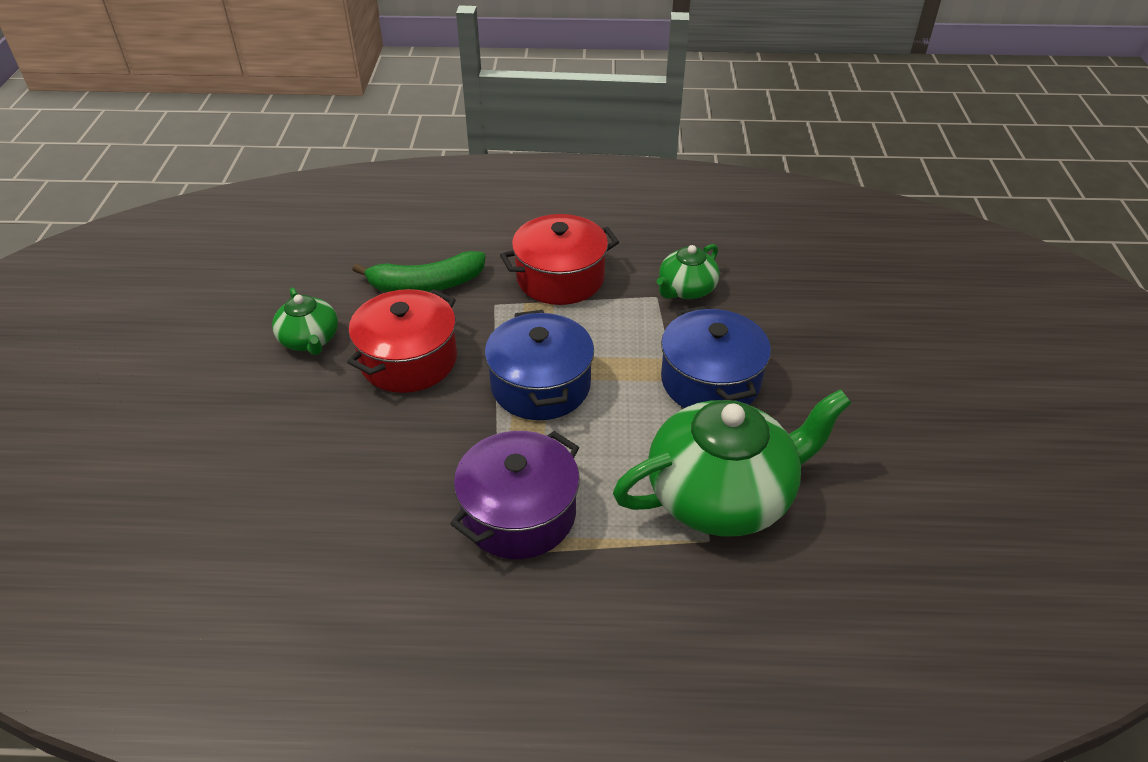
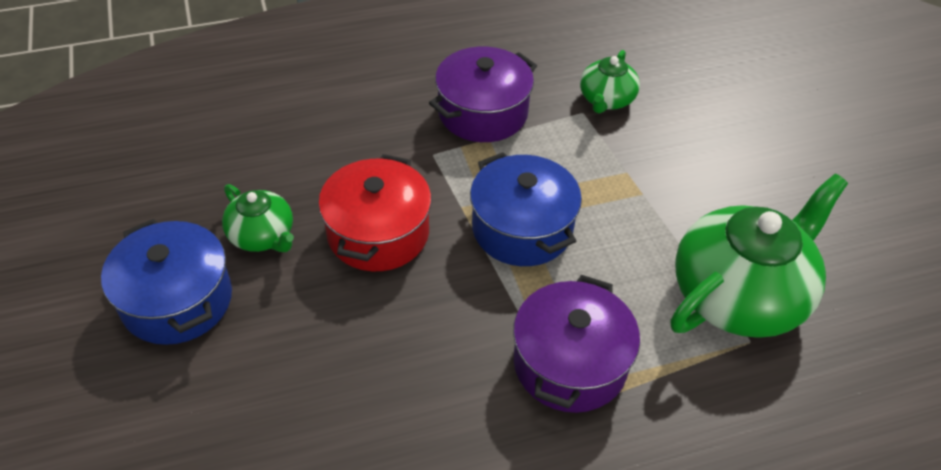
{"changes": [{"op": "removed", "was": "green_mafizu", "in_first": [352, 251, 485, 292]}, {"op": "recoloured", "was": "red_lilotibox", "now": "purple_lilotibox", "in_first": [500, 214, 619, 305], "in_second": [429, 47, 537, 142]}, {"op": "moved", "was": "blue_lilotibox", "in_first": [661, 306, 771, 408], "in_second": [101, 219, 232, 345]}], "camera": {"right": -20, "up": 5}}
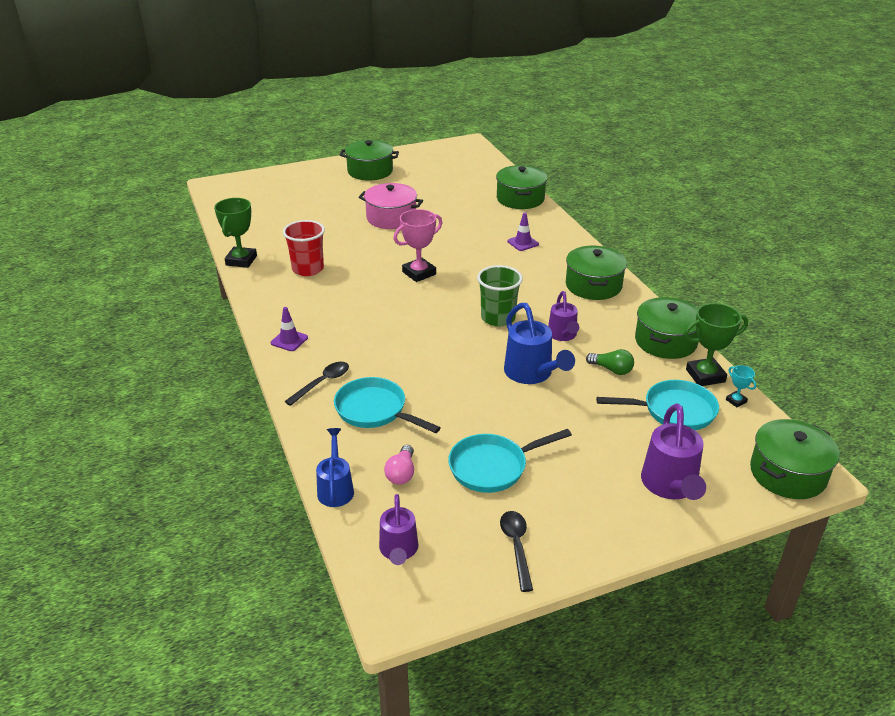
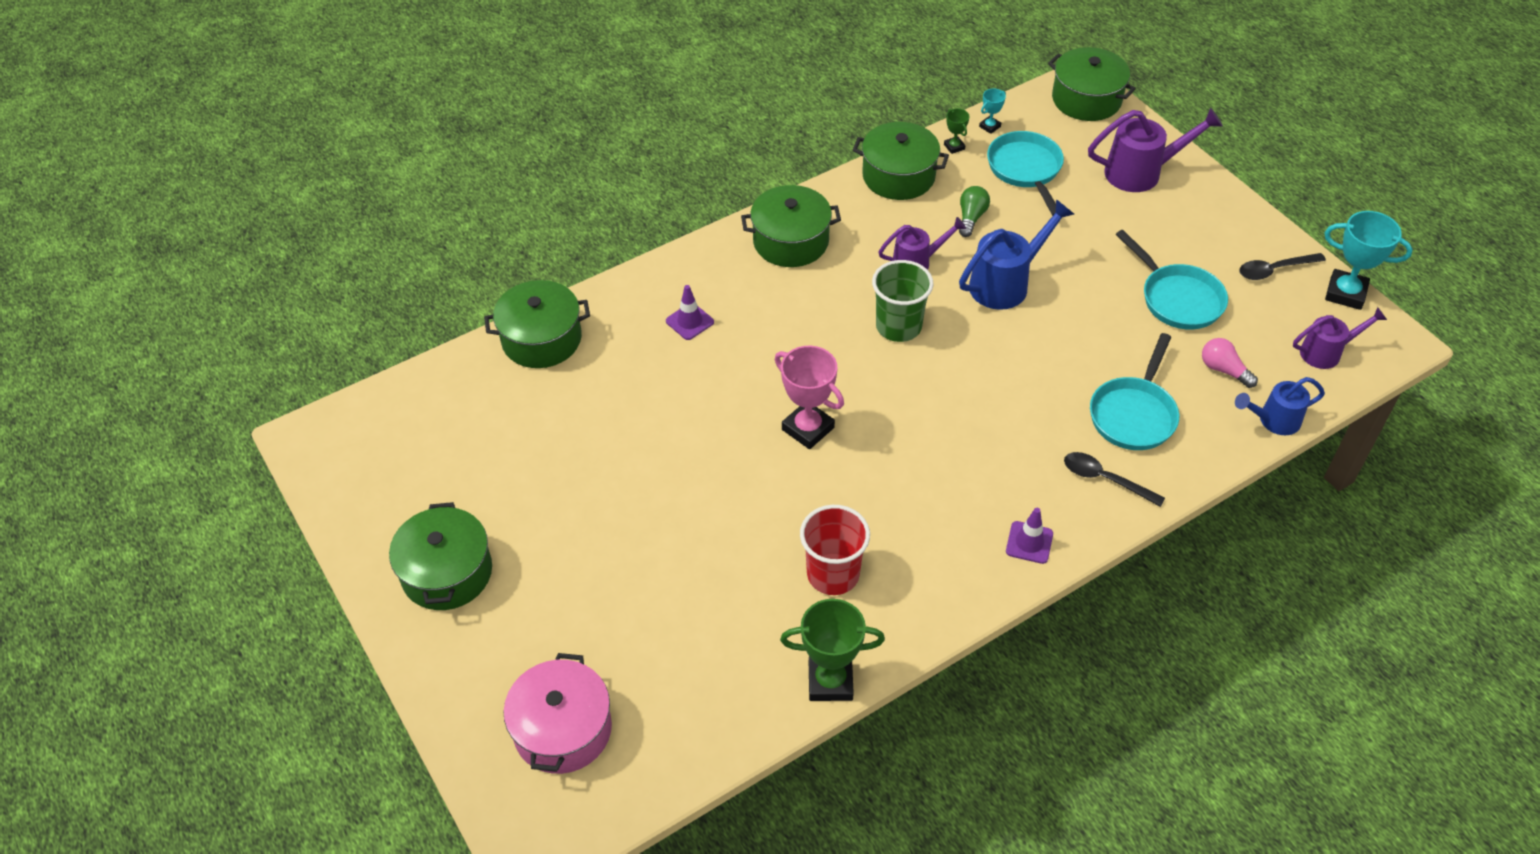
{"changes": [{"op": "moved", "was": "pink_lilotibox", "in_first": [358, 183, 423, 229], "in_second": [503, 653, 612, 774]}, {"op": "turned", "was": "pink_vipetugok", "in_first": [384, 445, 414, 485], "in_second": [1202, 338, 1258, 388], "clockwise": -135}, {"op": "resized", "was": "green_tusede", "in_first": [684, 303, 748, 386], "in_second": [944, 108, 969, 154], "ratio": 0.49}, {"op": "added", "now": "turquoise_tusede", "in_second": [1325, 211, 1413, 310]}], "camera": {"right": -100, "up": 15}}
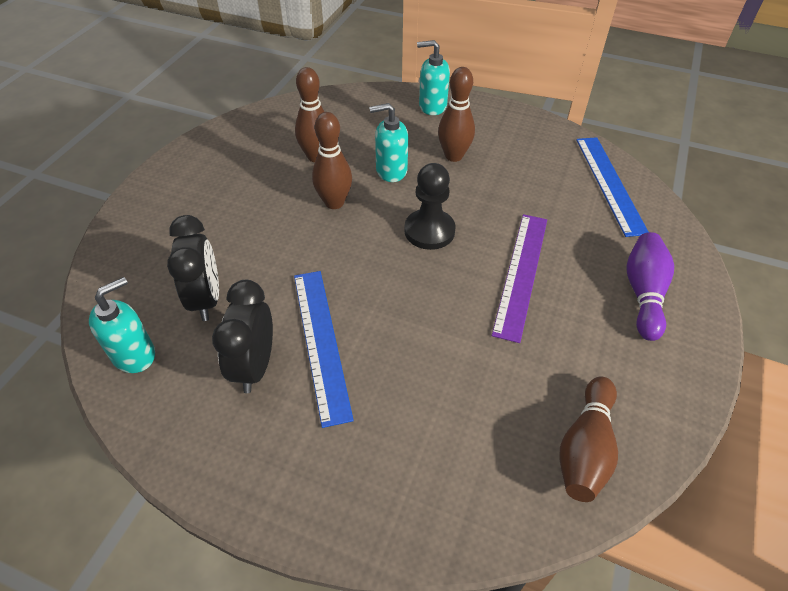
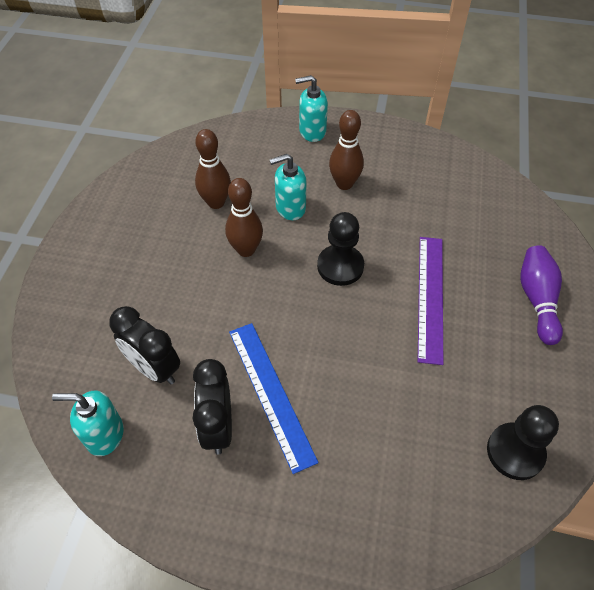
{"changes": [{"op": "turned", "was": "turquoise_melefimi", "in_first": [89, 277, 155, 373], "in_second": [52, 390, 124, 456], "clockwise": -120}, {"op": "turned", "was": "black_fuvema", "in_first": [167, 215, 219, 321], "in_second": [109, 306, 180, 384], "clockwise": 150}, {"op": "replaced", "was": "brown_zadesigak", "now": "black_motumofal", "in_first": [559, 376, 618, 502], "in_second": [487, 405, 559, 480]}, {"op": "removed", "was": "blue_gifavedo", "in_first": [576, 137, 648, 237]}], "camera": {"right": -10, "up": 5}}
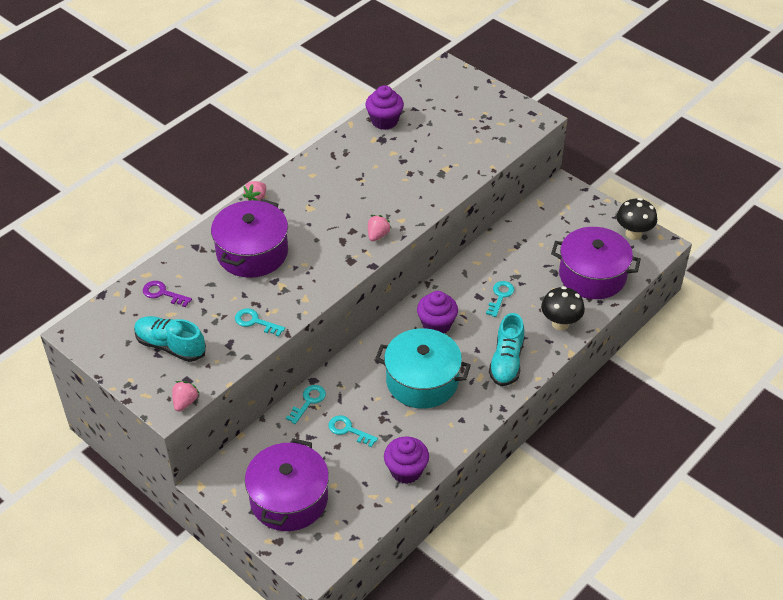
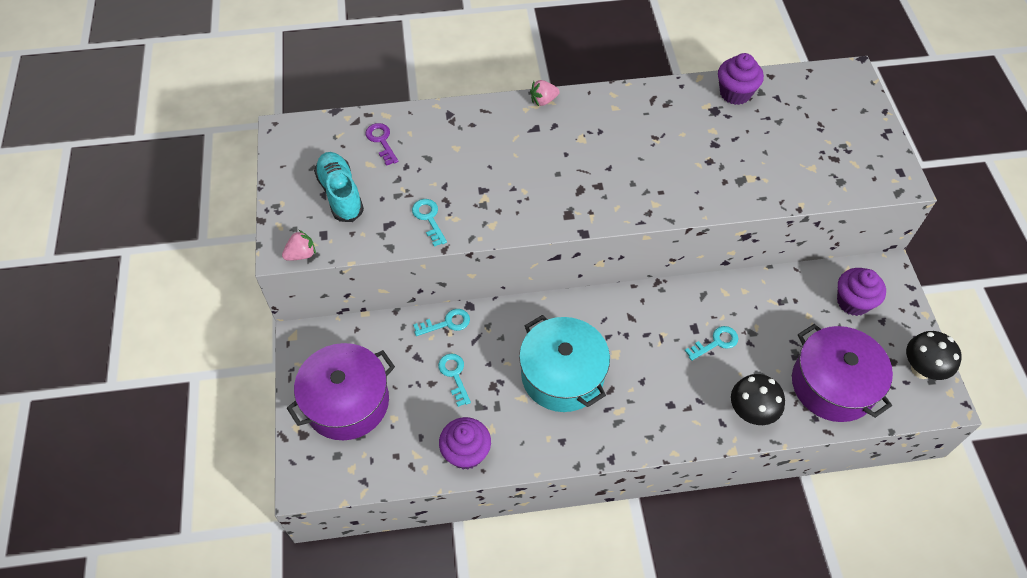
{"changes": [{"op": "removed", "was": "purple_lilotibox", "in_first": [211, 199, 288, 278]}, {"op": "removed", "was": "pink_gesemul", "in_first": [368, 215, 391, 241]}, {"op": "moved", "was": "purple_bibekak", "in_first": [417, 291, 458, 333], "in_second": [837, 268, 886, 316]}, {"op": "removed", "was": "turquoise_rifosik", "in_first": [489, 313, 524, 386]}], "camera": {"right": 40, "up": 10}}
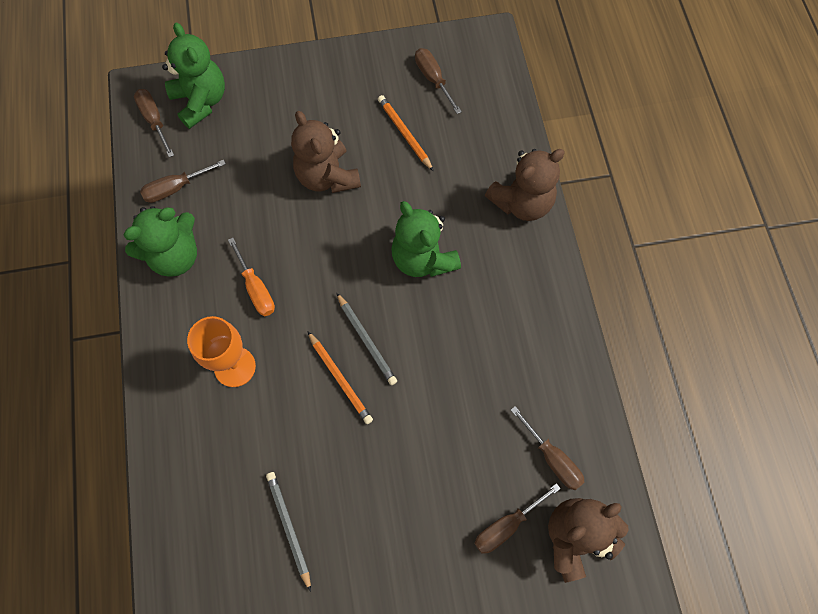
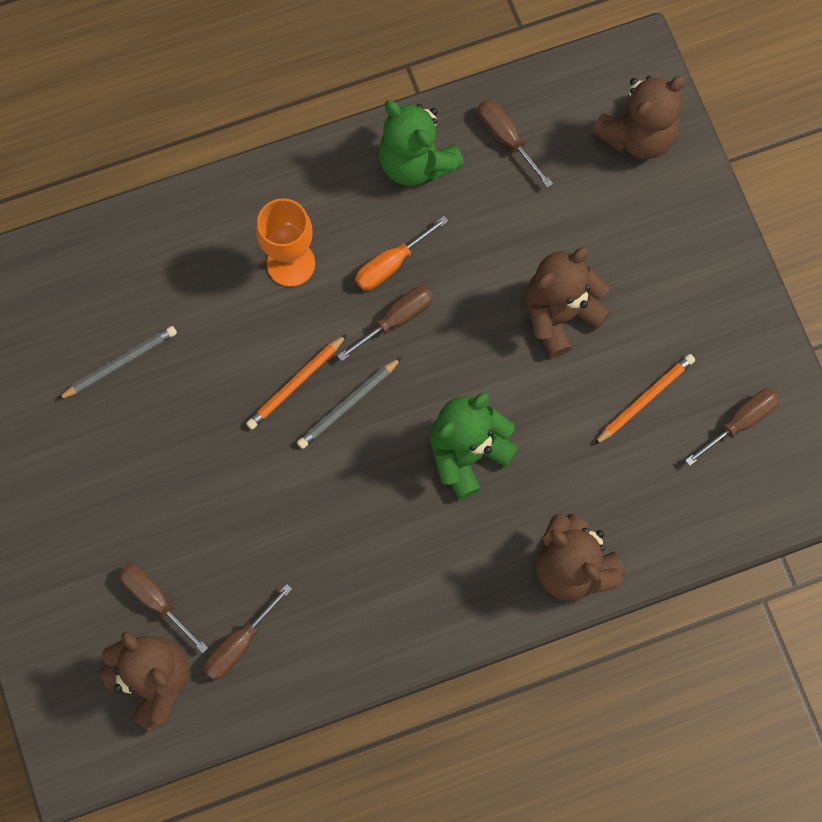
{"changes": [{"op": "moved", "was": "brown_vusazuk", "in_first": [134, 89, 174, 157], "in_second": [338, 286, 433, 361]}, {"op": "recoloured", "was": "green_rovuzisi", "now": "brown_rovuzisi", "in_first": [162, 22, 225, 129], "in_second": [591, 76, 686, 159]}], "camera": {"right": 80, "up": 5}}
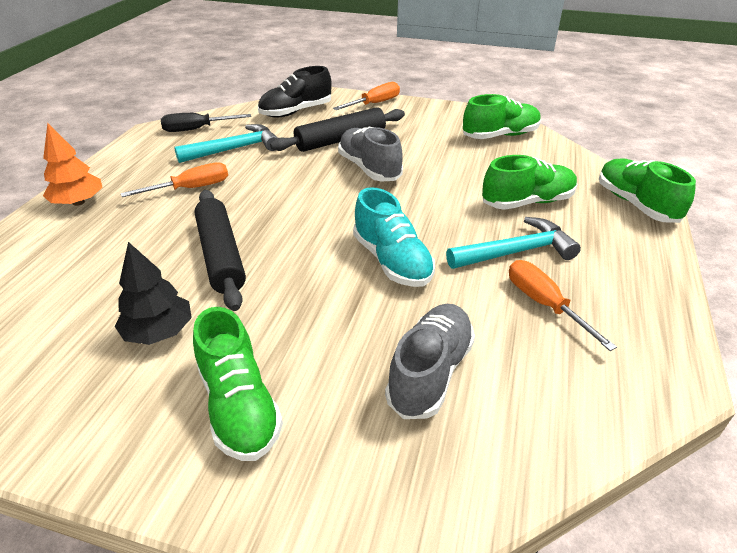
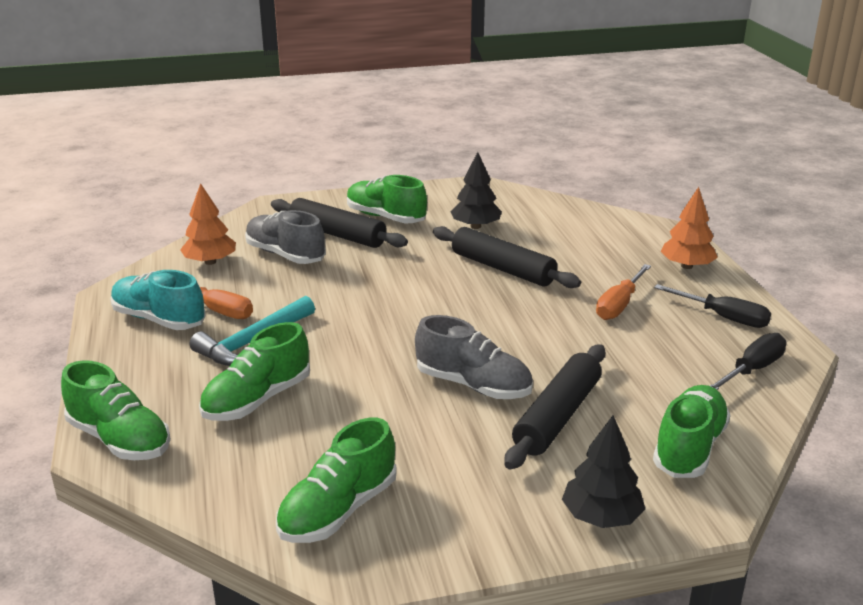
{"changes": [{"op": "removed", "was": "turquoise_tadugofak", "in_first": [174, 124, 278, 163]}, {"op": "recoloured", "was": "black_rifosik", "now": "green_rifosik", "in_first": [258, 66, 332, 118], "in_second": [653, 385, 730, 478]}, {"op": "replaced", "was": "orange_vusazuk", "now": "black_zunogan", "in_first": [333, 82, 400, 110], "in_second": [562, 415, 645, 528]}, {"op": "moved", "was": "turquoise_rifosik", "in_first": [353, 187, 435, 287], "in_second": [110, 270, 206, 330]}, {"op": "turned", "was": "grey_rifosik", "in_first": [385, 304, 475, 419], "in_second": [245, 210, 326, 264], "clockwise": 135}, {"op": "added", "now": "orange_zunogan", "in_second": [180, 183, 236, 265]}, {"op": "added", "now": "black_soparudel", "in_second": [271, 198, 408, 248]}, {"op": "added", "now": "black_vusazuk", "in_second": [654, 284, 771, 328]}], "camera": {"right": 150, "up": -10}}
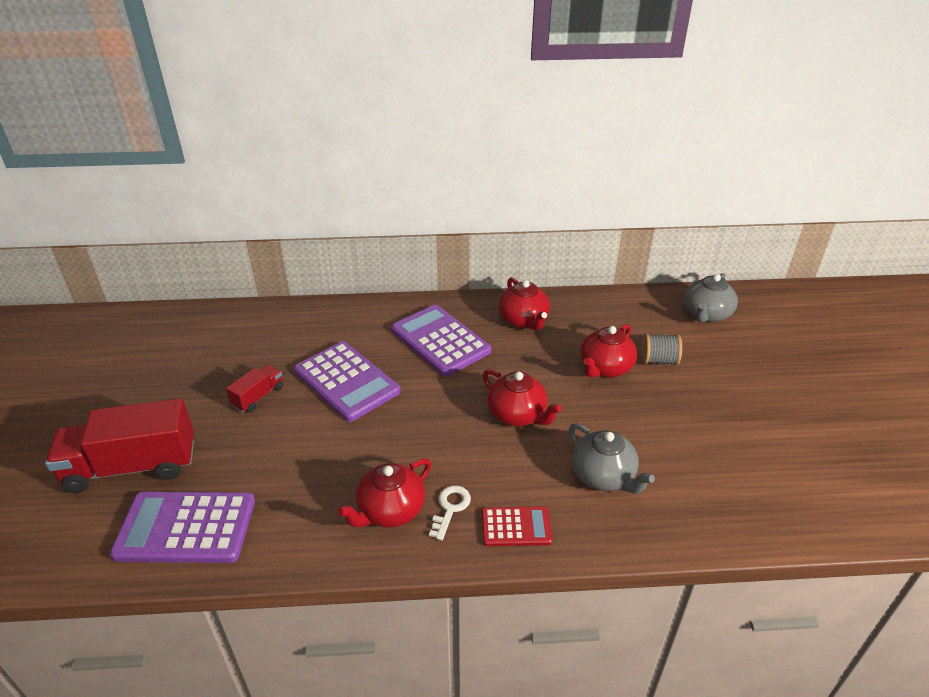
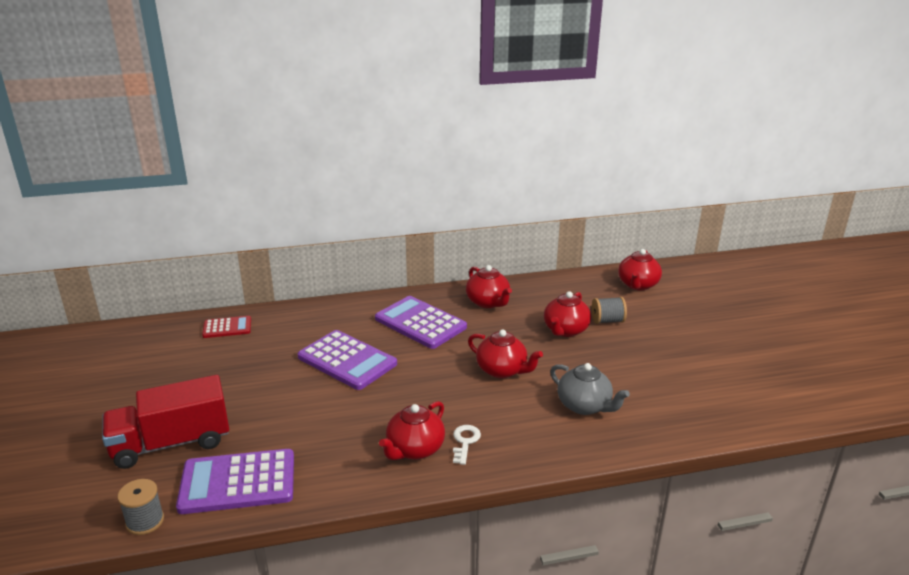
{"changes": [{"op": "removed", "was": "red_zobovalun", "in_first": [226, 365, 283, 412]}, {"op": "moved", "was": "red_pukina", "in_first": [482, 506, 552, 546], "in_second": [202, 316, 251, 338]}, {"op": "recoloured", "was": "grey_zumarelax", "now": "red_zumarelax", "in_first": [684, 273, 738, 322], "in_second": [618, 249, 662, 290]}, {"op": "added", "now": "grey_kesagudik", "in_second": [117, 479, 164, 535]}], "camera": {"right": -10, "up": -10}}
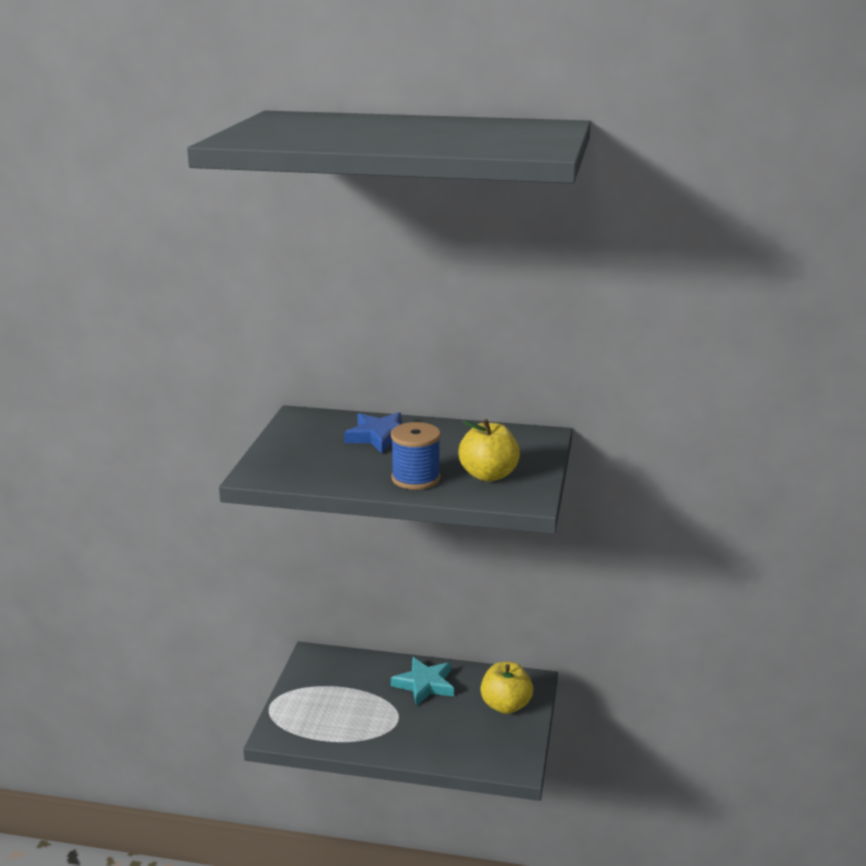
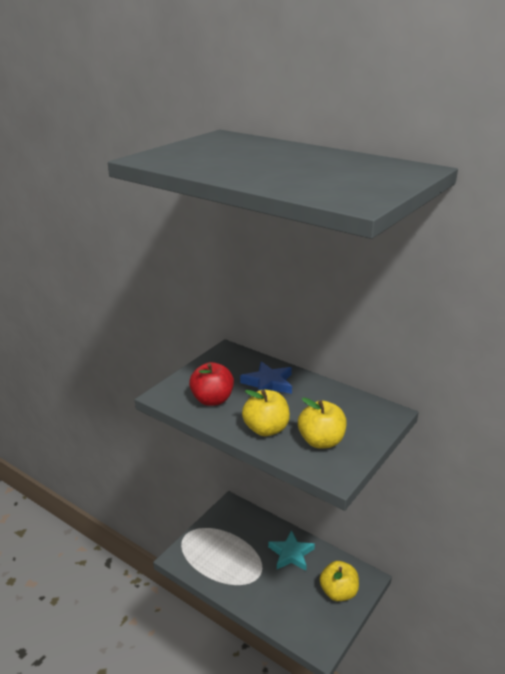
{"changes": [{"op": "replaced", "was": "blue_kesagudik", "now": "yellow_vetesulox", "in_first": [391, 422, 441, 490], "in_second": [242, 390, 290, 436]}, {"op": "added", "now": "red_vetesulox", "in_second": [189, 362, 234, 406]}], "camera": {"right": 25, "up": 5}}
